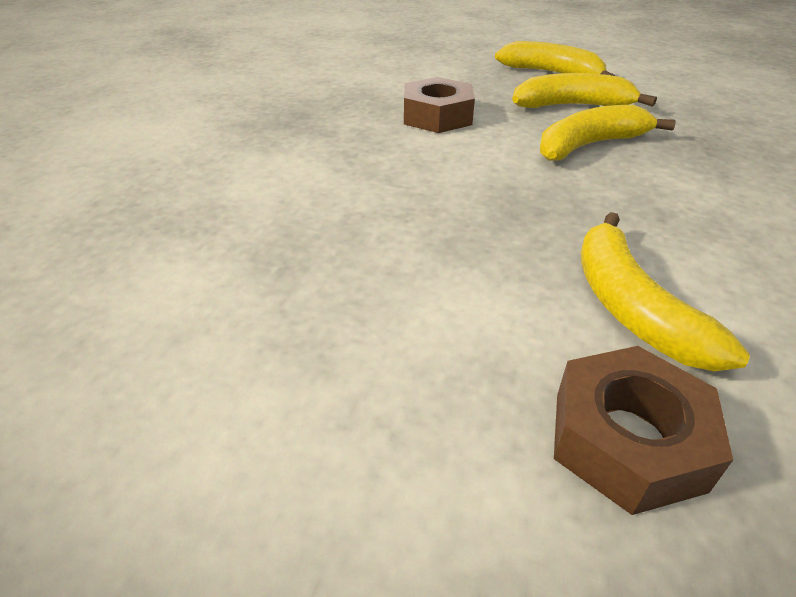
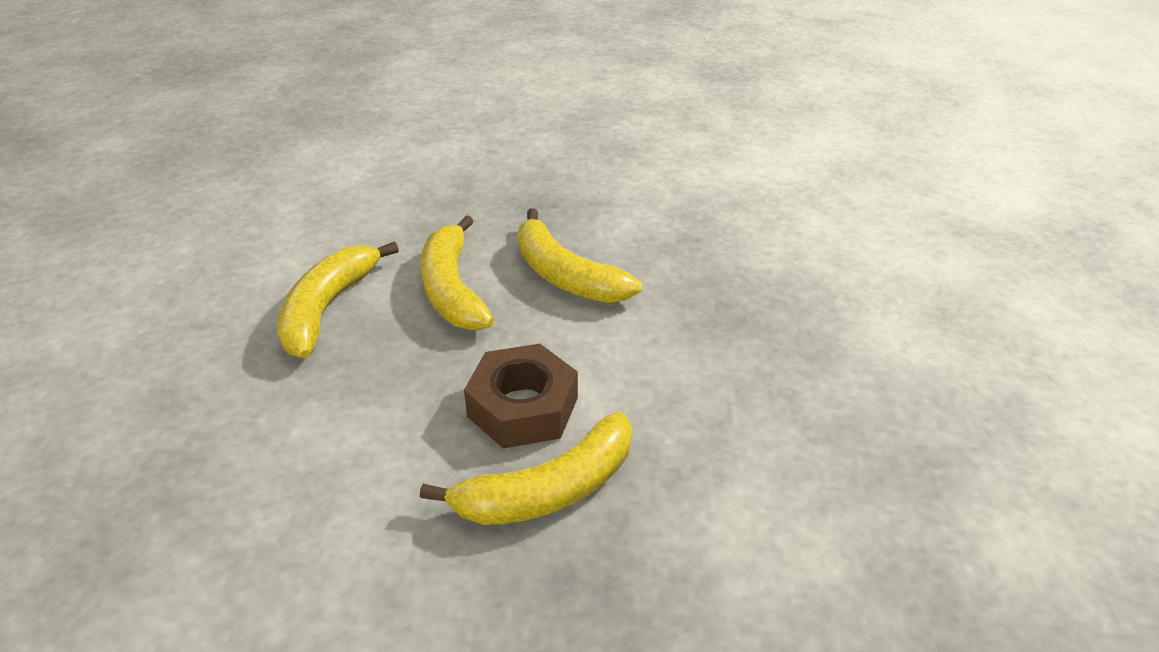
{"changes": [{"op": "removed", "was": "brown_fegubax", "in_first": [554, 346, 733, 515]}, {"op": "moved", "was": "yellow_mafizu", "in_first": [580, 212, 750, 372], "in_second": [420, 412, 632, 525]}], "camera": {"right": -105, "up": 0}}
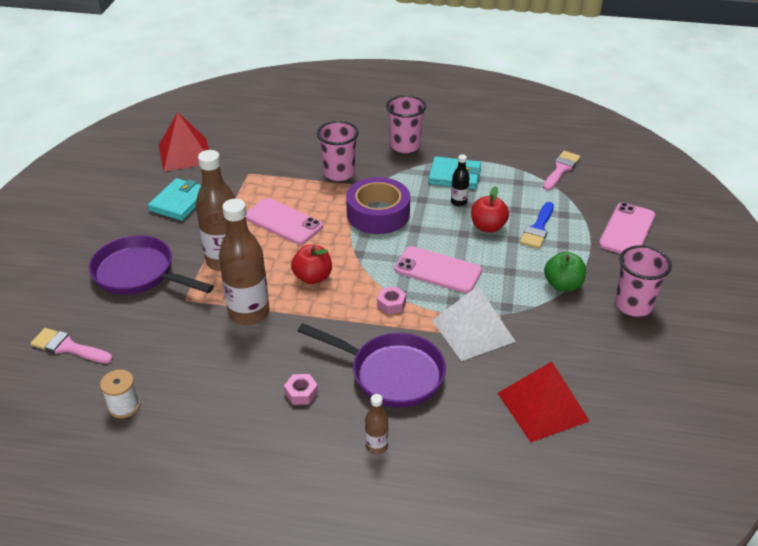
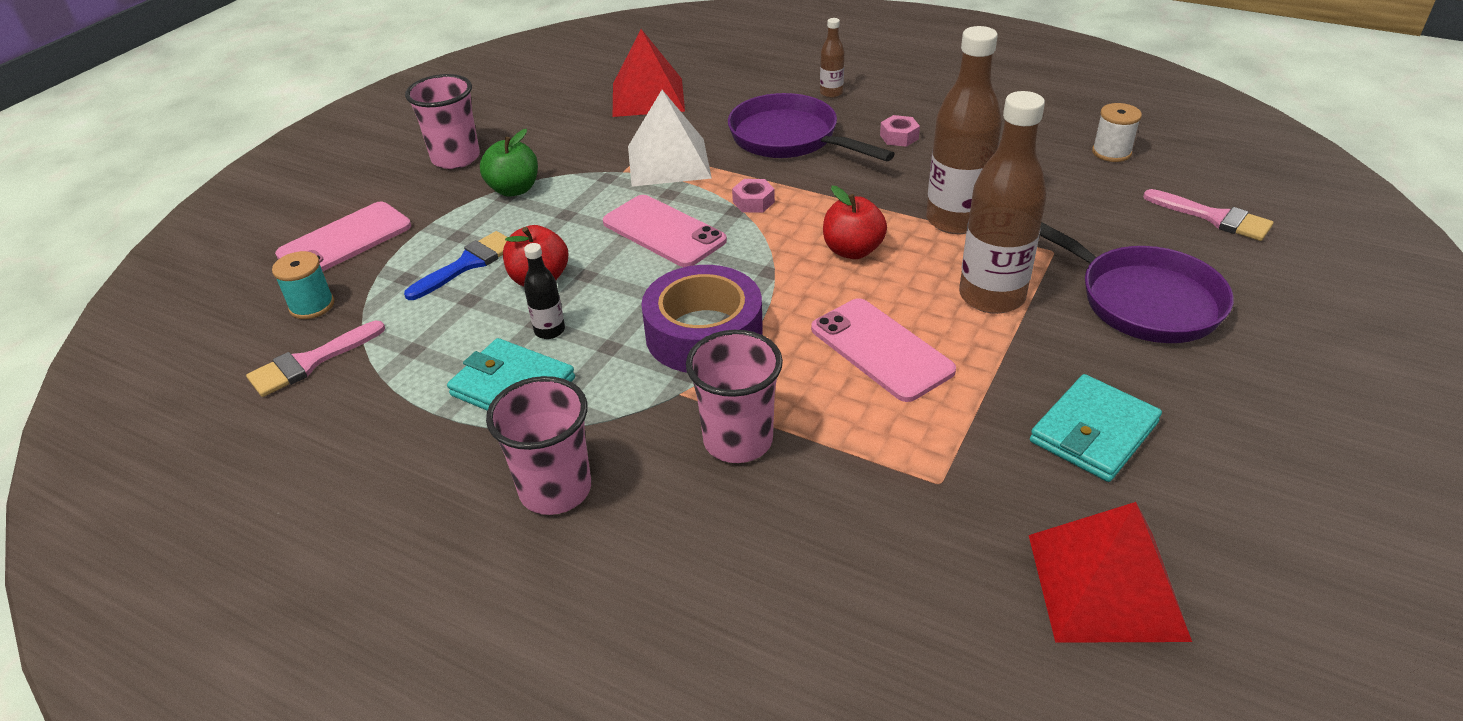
{"changes": [{"op": "added", "now": "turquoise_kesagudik", "in_second": [272, 251, 334, 319]}], "camera": {"right": -160, "up": 0}}
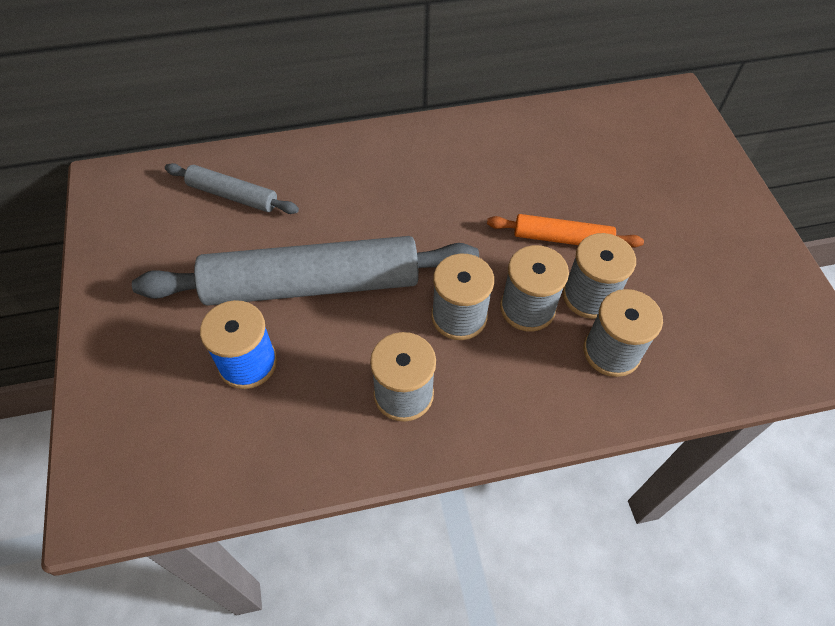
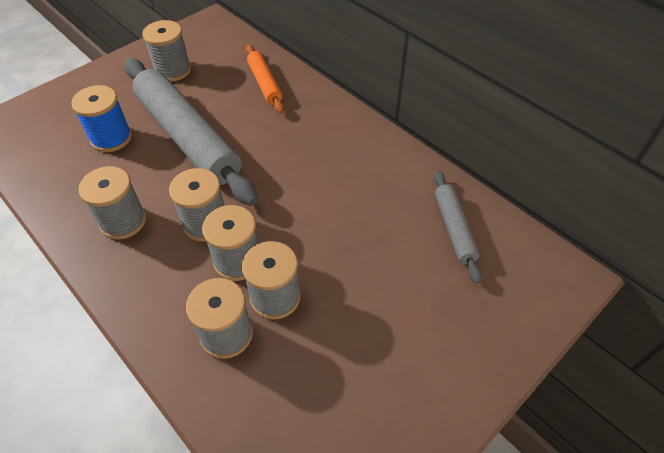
{"changes": [{"op": "moved", "was": "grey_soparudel", "in_first": [165, 163, 299, 214], "in_second": [434, 170, 482, 284]}, {"op": "moved", "was": "orange_soparudel", "in_first": [487, 214, 644, 248], "in_second": [246, 45, 284, 114]}, {"op": "added", "now": "grey_kesagudik", "in_second": [142, 20, 191, 82]}], "camera": {"right": 60, "up": -5}}
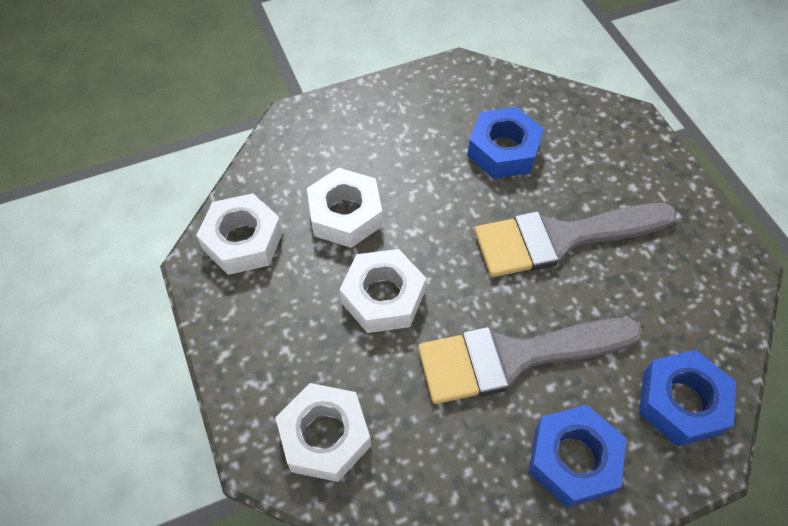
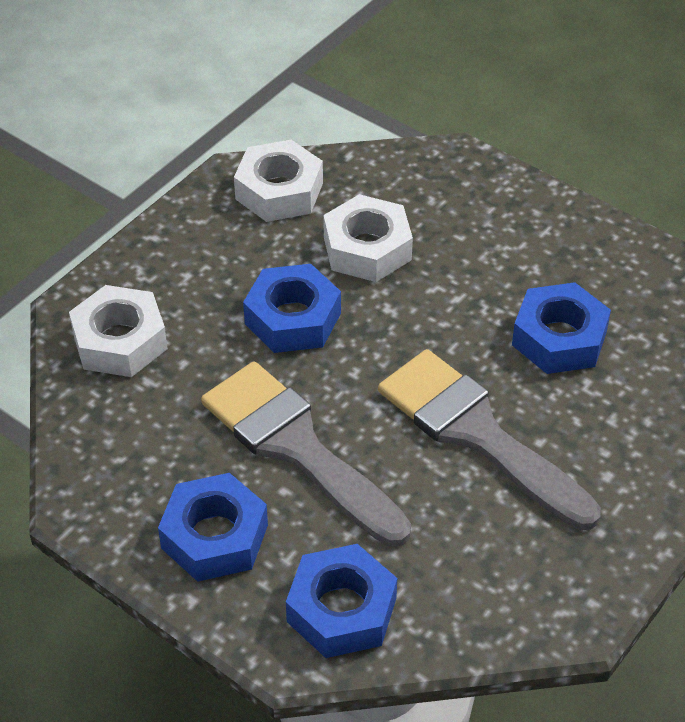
{"changes": [{"op": "recoloured", "was": "white_fegubax", "now": "blue_fegubax", "in_first": [339, 249, 426, 333], "in_second": [243, 264, 341, 353]}], "camera": {"right": 60, "up": -10}}
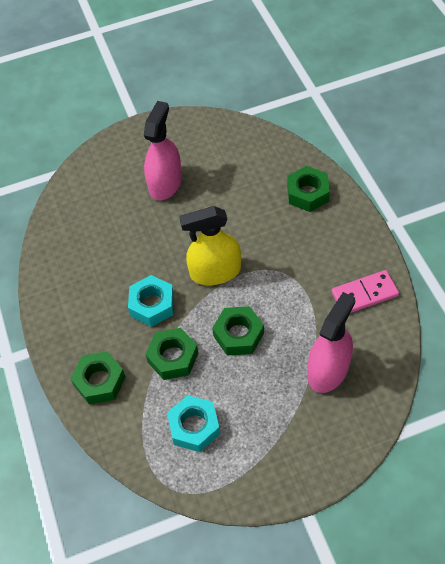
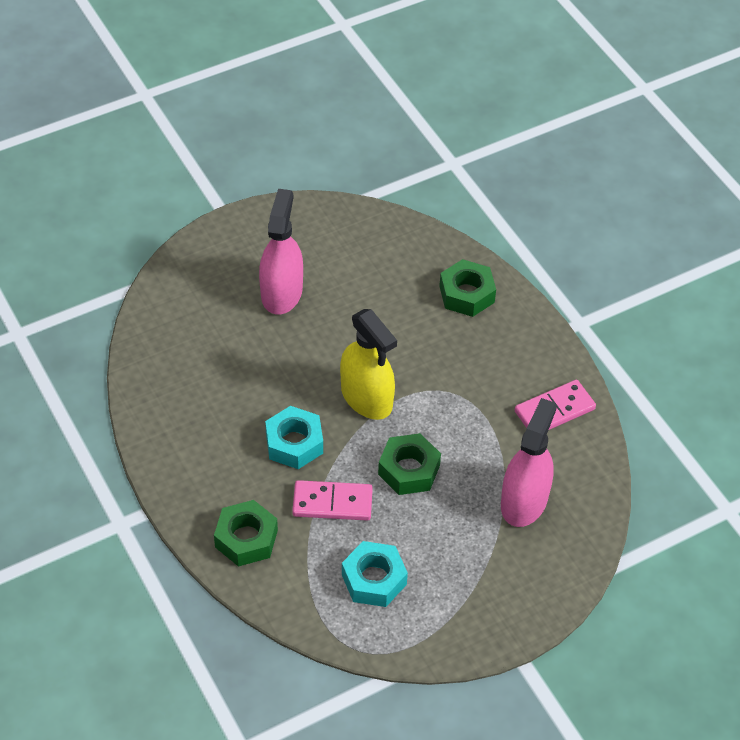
{"changes": [{"op": "replaced", "was": "green_fegubax", "now": "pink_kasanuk", "in_first": [145, 328, 198, 380], "in_second": [292, 480, 373, 521]}, {"op": "turned", "was": "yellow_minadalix", "in_first": [179, 206, 241, 285], "in_second": [340, 309, 397, 420], "clockwise": -105}], "camera": {"right": -15, "up": -5}}
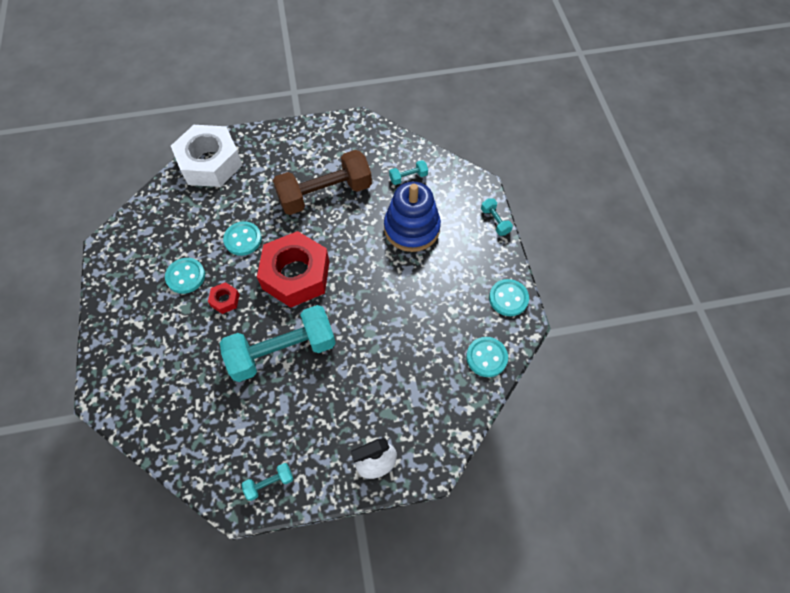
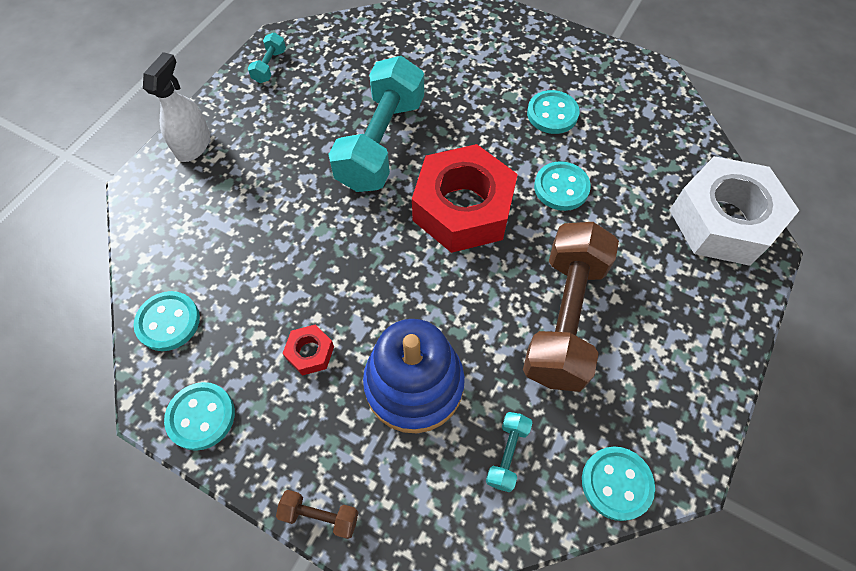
{"changes": [{"op": "moved", "was": "red_fegubax", "in_first": [208, 282, 240, 314], "in_second": [283, 325, 334, 376]}, {"op": "recoloured", "was": "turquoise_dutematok", "now": "brown_dutematok", "in_first": [481, 198, 513, 236], "in_second": [276, 490, 359, 539]}, {"op": "added", "now": "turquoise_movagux", "in_second": [582, 446, 655, 521]}], "camera": {"right": 130, "up": 0}}
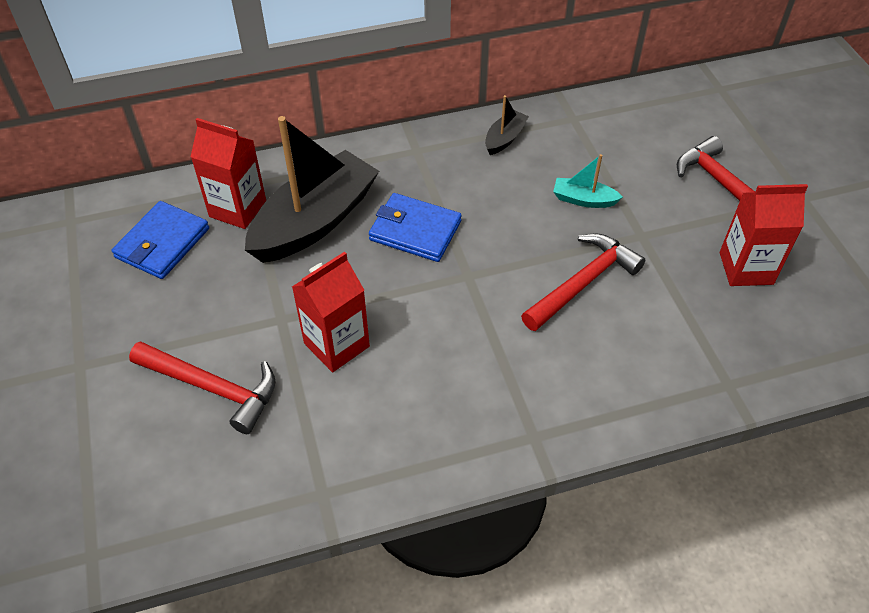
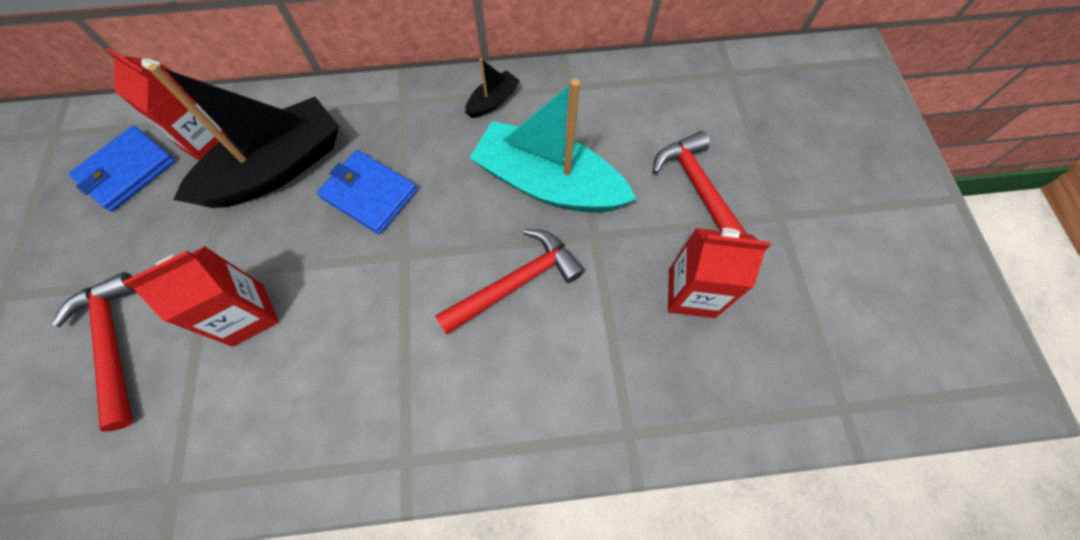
{"changes": [{"op": "turned", "was": "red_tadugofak", "in_first": [129, 341, 276, 434], "in_second": [52, 272, 136, 432], "clockwise": -150}, {"op": "resized", "was": "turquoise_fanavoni", "in_first": [553, 154, 623, 208], "in_second": [470, 79, 636, 213], "ratio": 2.28}], "camera": {"right": 10, "up": 15}}
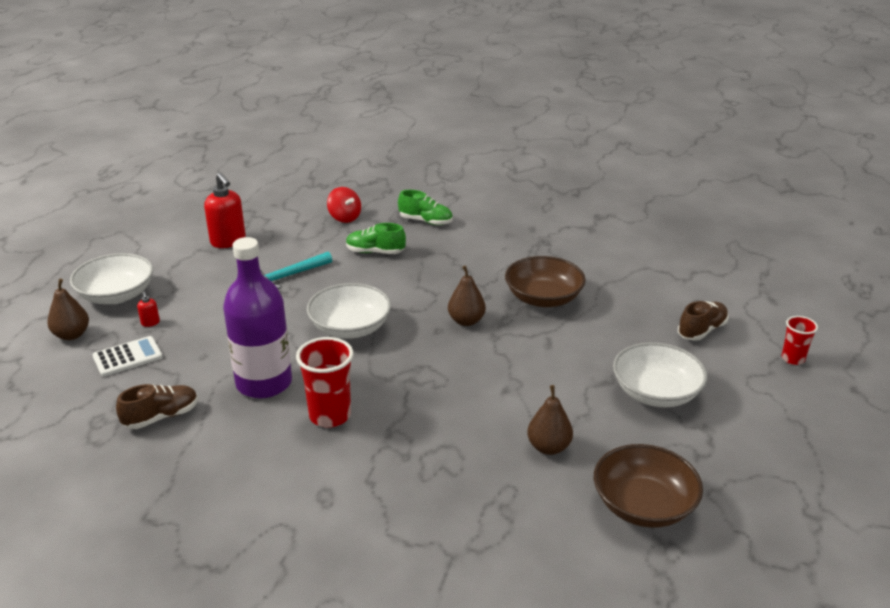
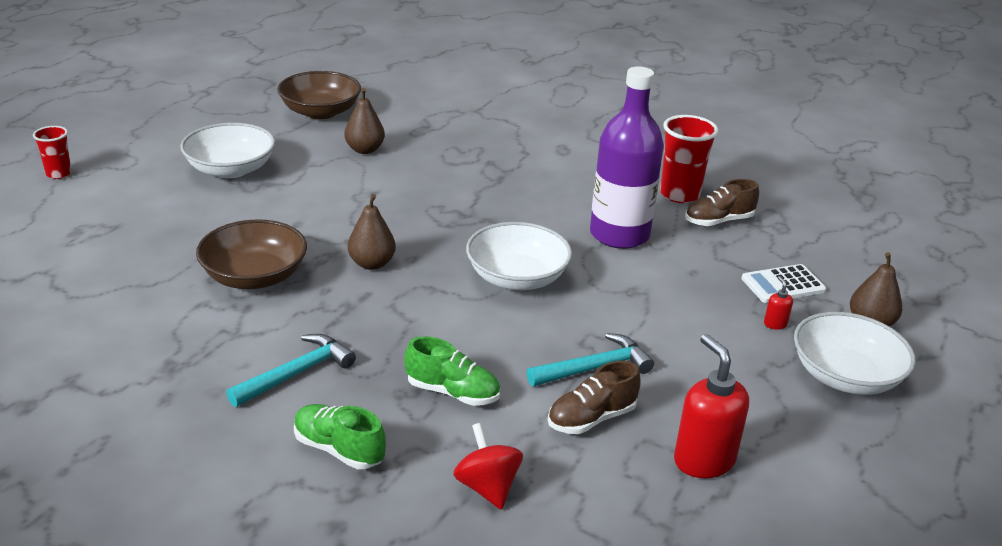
{"changes": [{"op": "moved", "was": "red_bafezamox", "in_first": [296, 337, 354, 428], "in_second": [660, 115, 718, 203]}, {"op": "moved", "was": "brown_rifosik", "in_first": [678, 301, 729, 341], "in_second": [548, 361, 641, 434]}, {"op": "added", "now": "turquoise_tadugofak", "in_second": [226, 334, 356, 407]}], "camera": {"right": -170, "up": 0}}
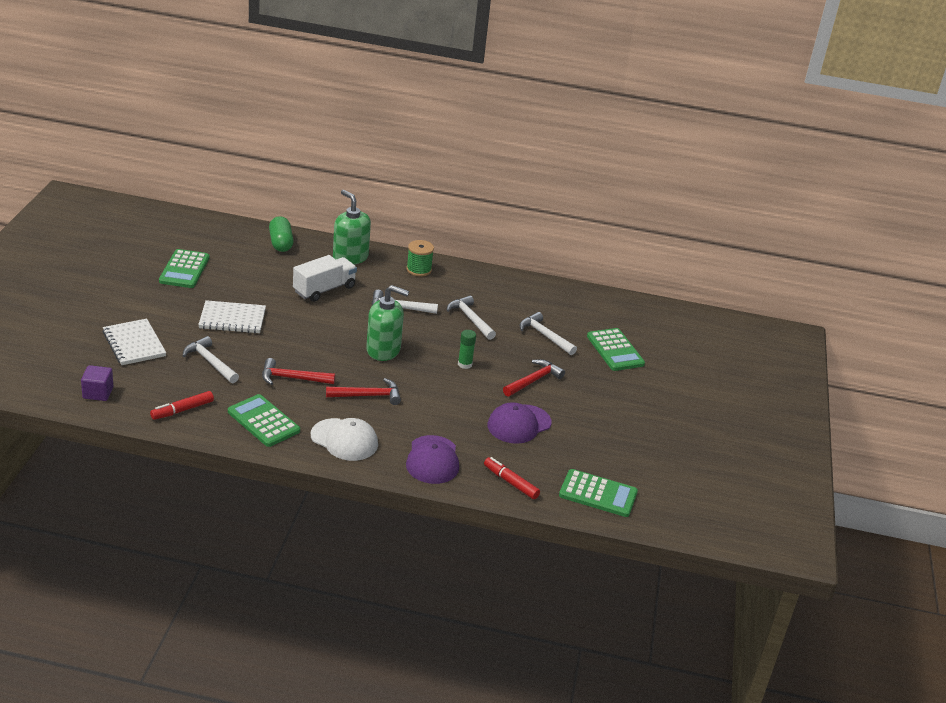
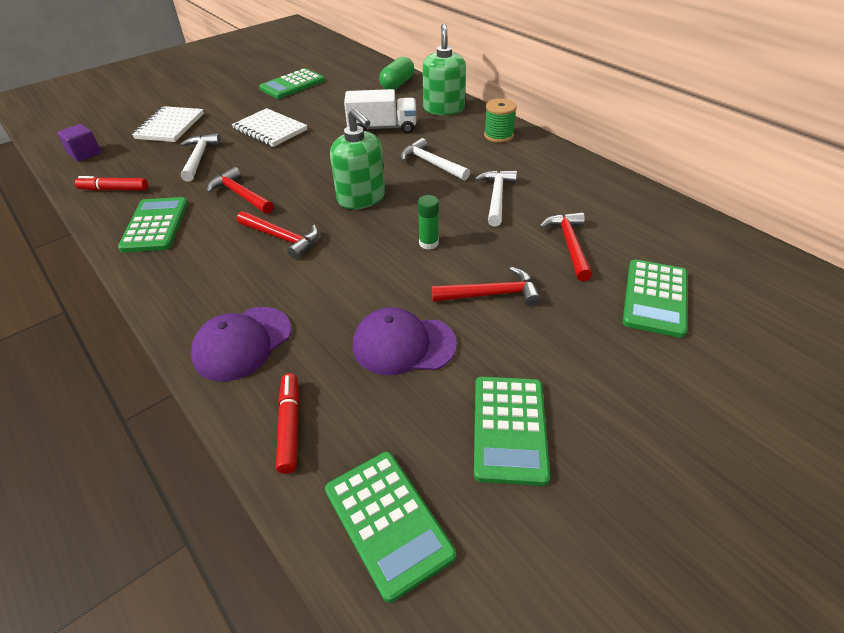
{"changes": [{"op": "removed", "was": "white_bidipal", "in_first": [311, 418, 378, 461]}, {"op": "recoloured", "was": "white_tadugofak", "now": "red_tadugofak", "in_first": [519, 312, 577, 355], "in_second": [539, 212, 592, 281]}, {"op": "added", "now": "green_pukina", "in_second": [474, 377, 550, 486]}], "camera": {"right": 45, "up": 10}}
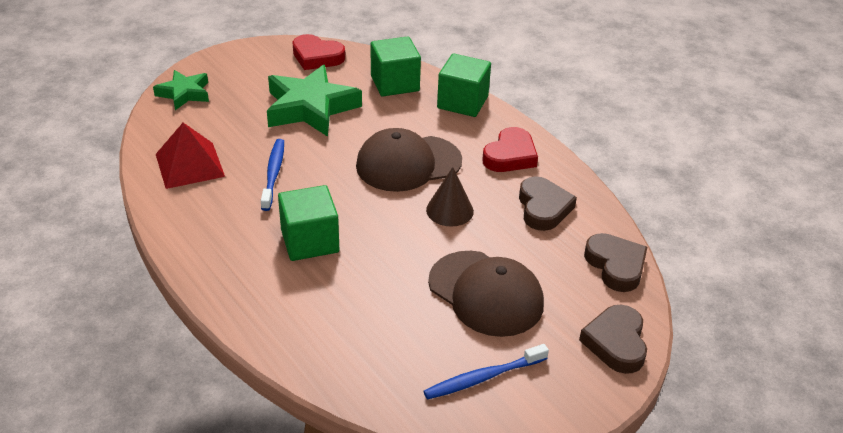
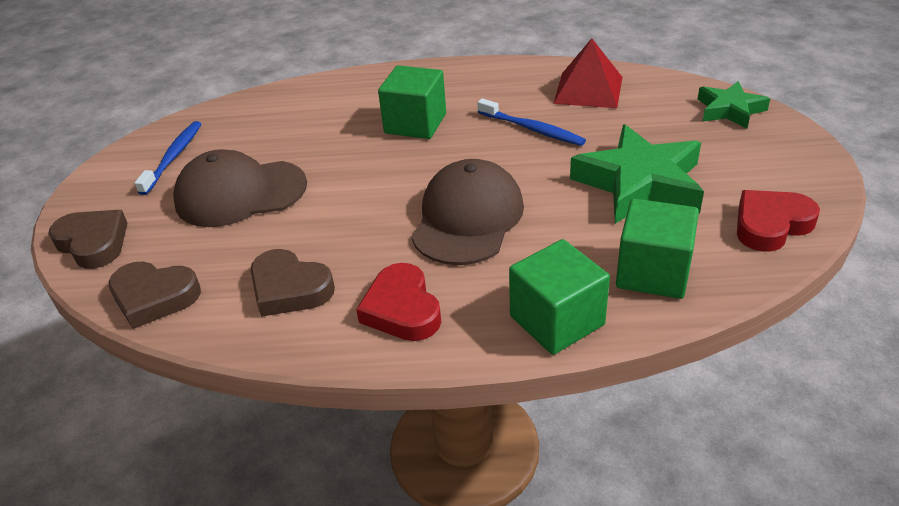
{"changes": [{"op": "removed", "was": "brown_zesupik", "in_first": [426, 167, 474, 227]}], "camera": {"right": 130, "up": 0}}
